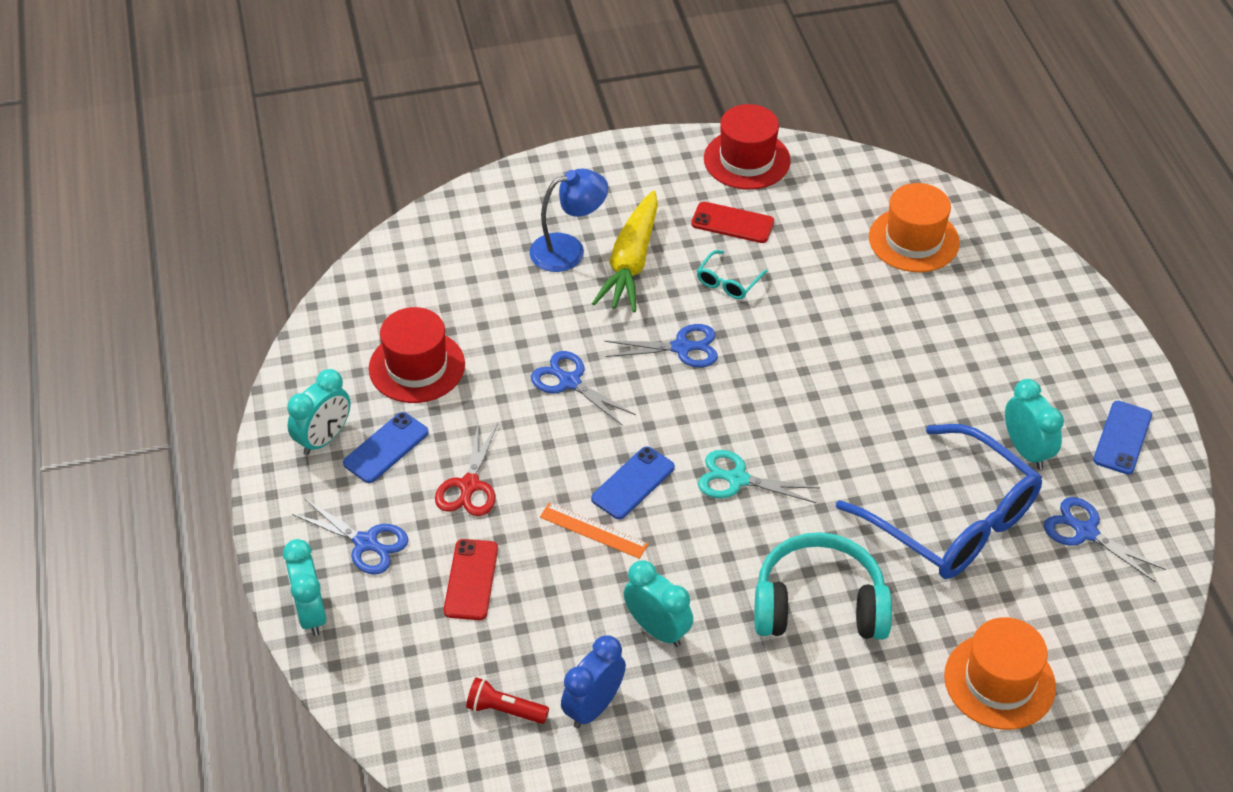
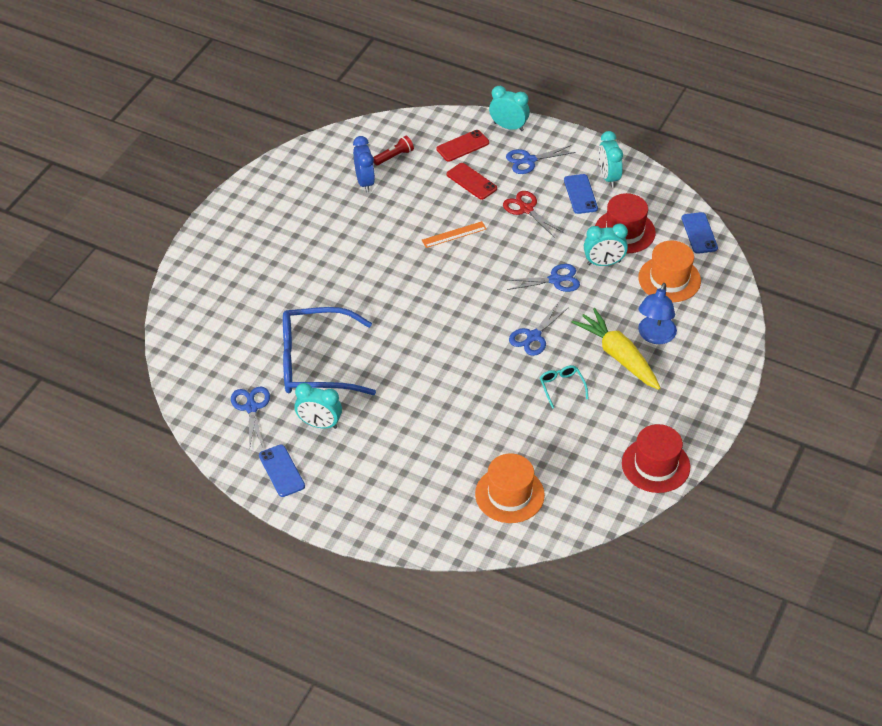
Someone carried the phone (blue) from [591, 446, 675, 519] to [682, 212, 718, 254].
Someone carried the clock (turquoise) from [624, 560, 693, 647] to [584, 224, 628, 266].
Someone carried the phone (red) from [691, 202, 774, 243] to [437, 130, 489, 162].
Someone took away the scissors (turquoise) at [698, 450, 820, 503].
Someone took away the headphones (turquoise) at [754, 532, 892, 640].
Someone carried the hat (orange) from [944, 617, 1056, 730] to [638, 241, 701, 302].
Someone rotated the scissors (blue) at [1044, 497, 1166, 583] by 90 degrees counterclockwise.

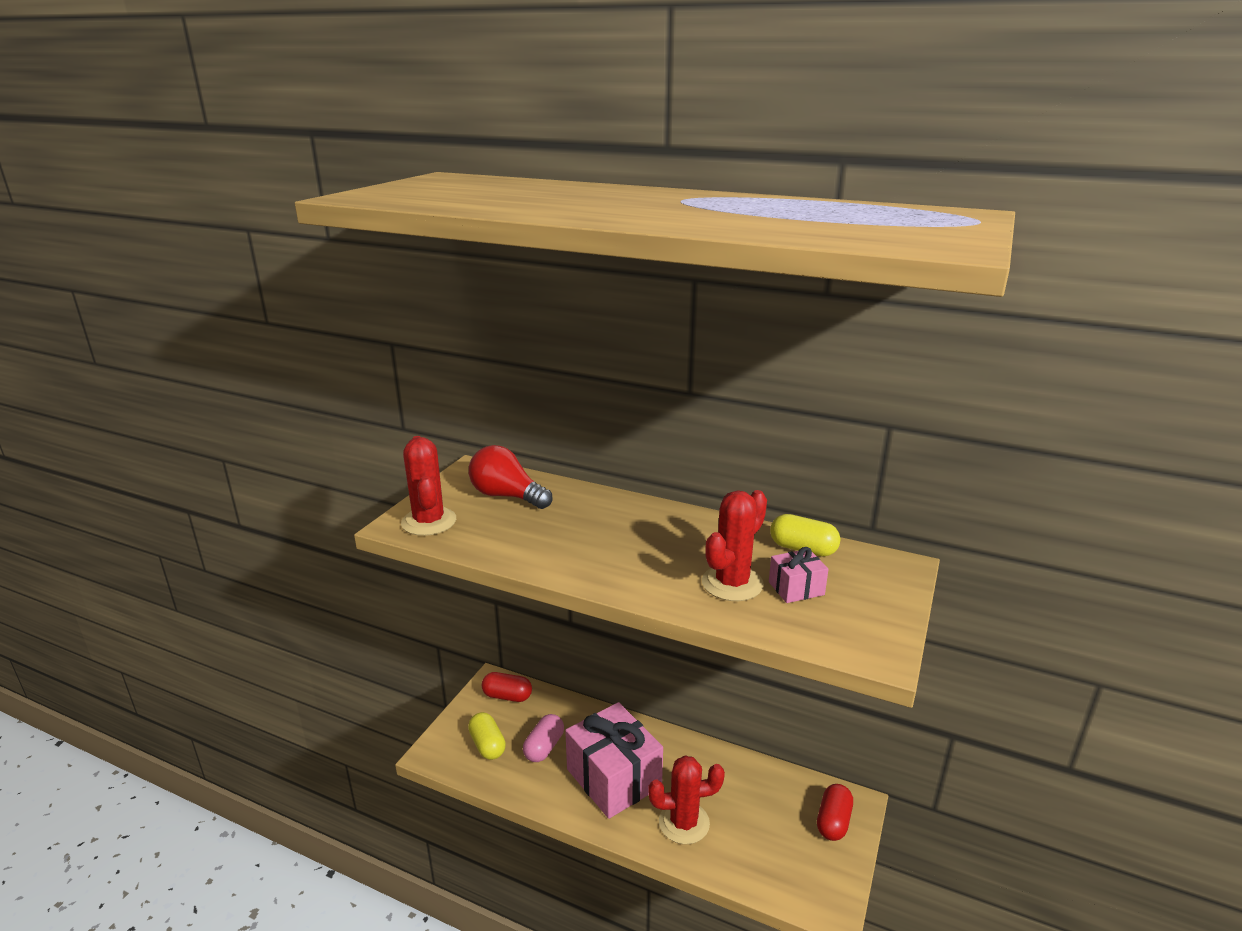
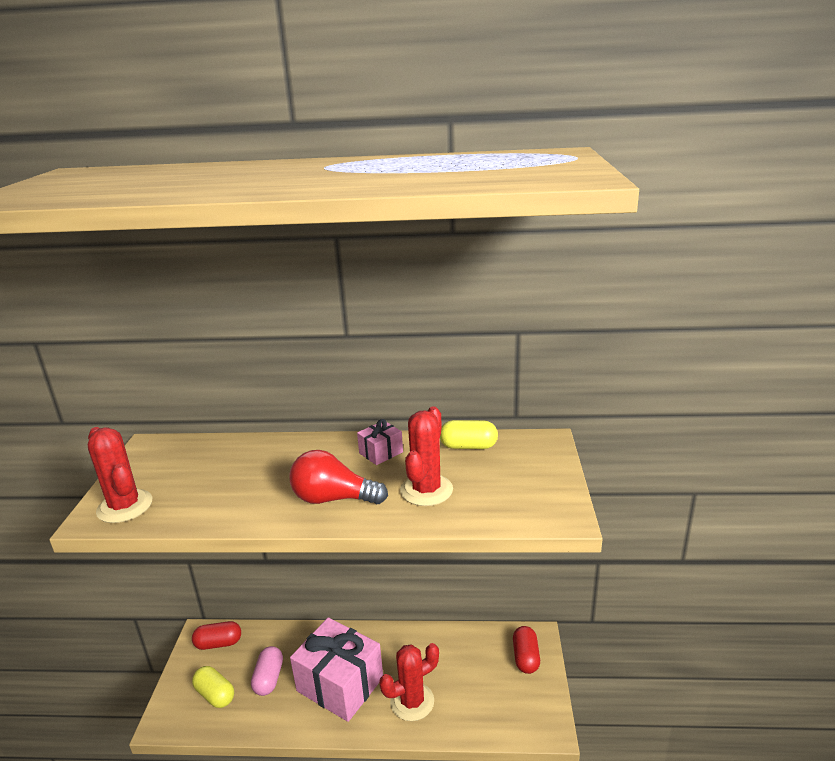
Someone carried the light bulb (red) from [469, 445, 552, 509] to [289, 450, 388, 504].
Someone carried the gift (pink) from [769, 547, 829, 603] to [357, 419, 403, 465].

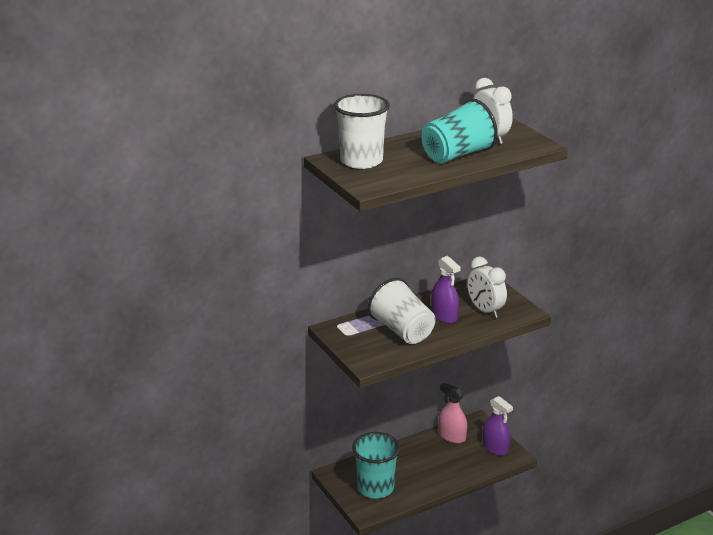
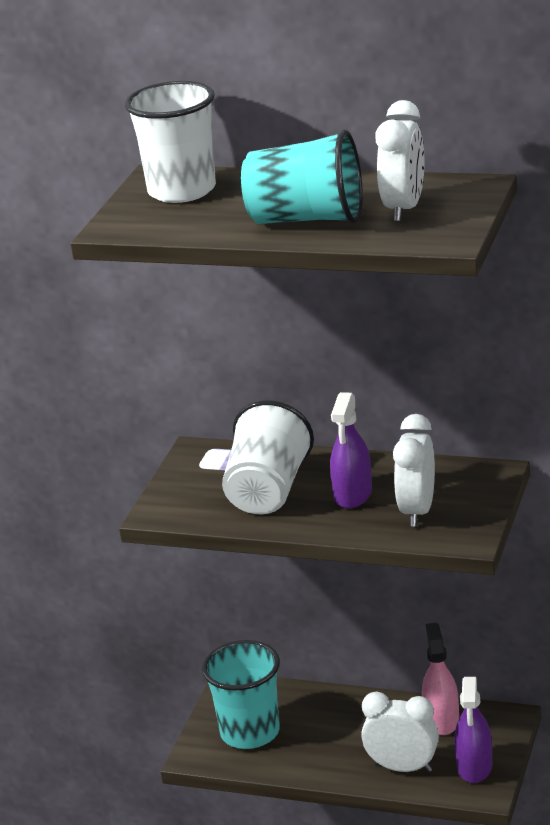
Someone put down the clock (white) at [362, 692, 439, 772].

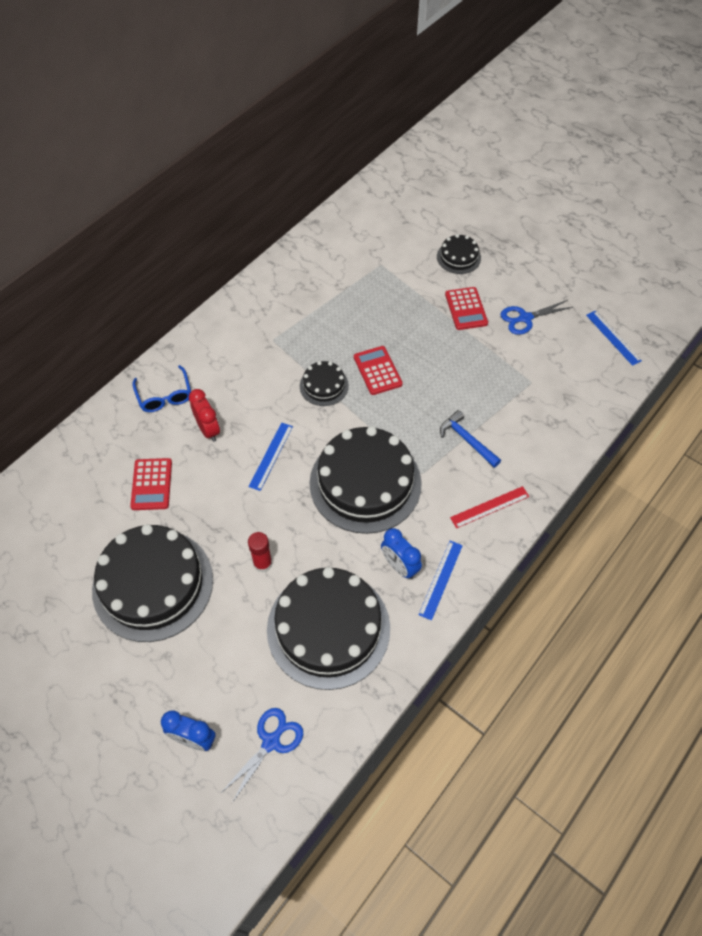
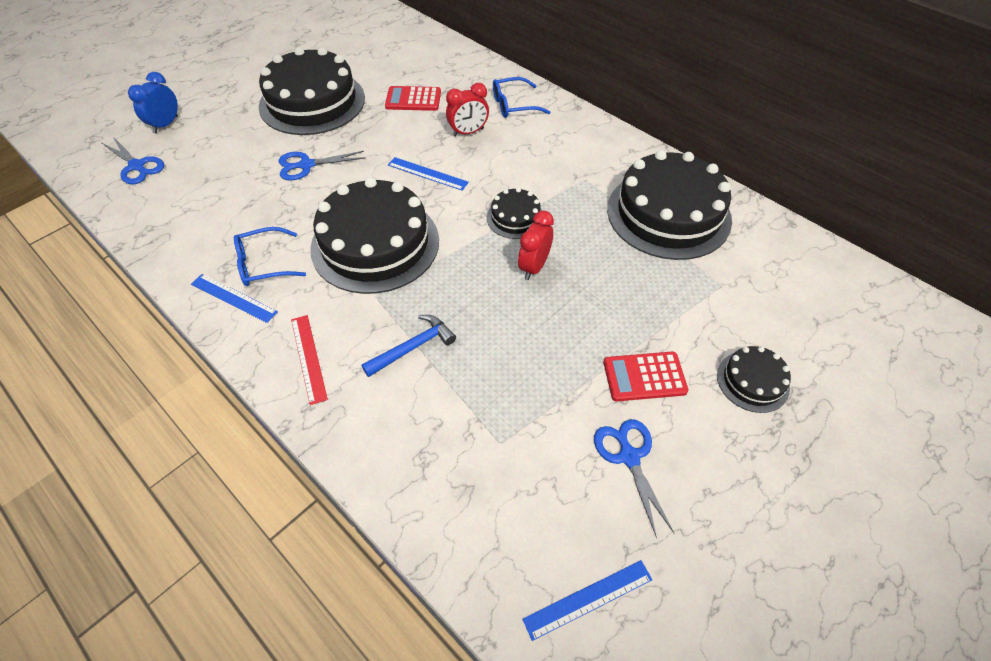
Someone swapped the glue stick (red) at [248, 532, 272, 573] for the scissors (blue) at [279, 151, 365, 181].
Someone carried the cake (black) from [267, 567, 390, 690] to [607, 150, 732, 260].
Someone swapped the calculator (red) at [354, 346, 402, 395] for the clock (red) at [518, 210, 554, 280].
Someone swapped the clock (blue) at [381, 528, 422, 579] for the glasses (blue) at [234, 227, 306, 286].

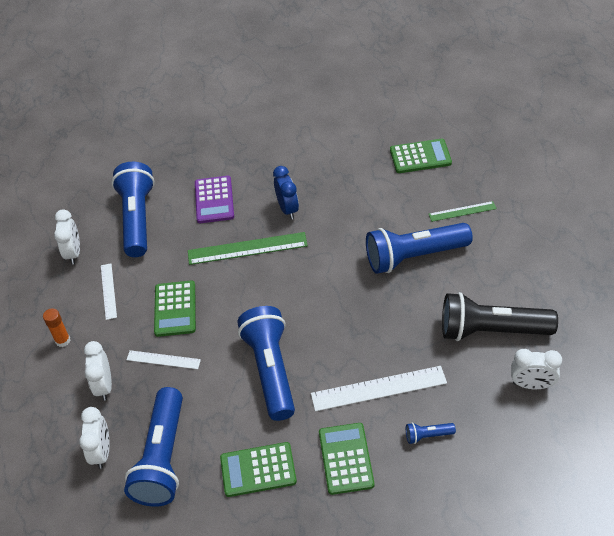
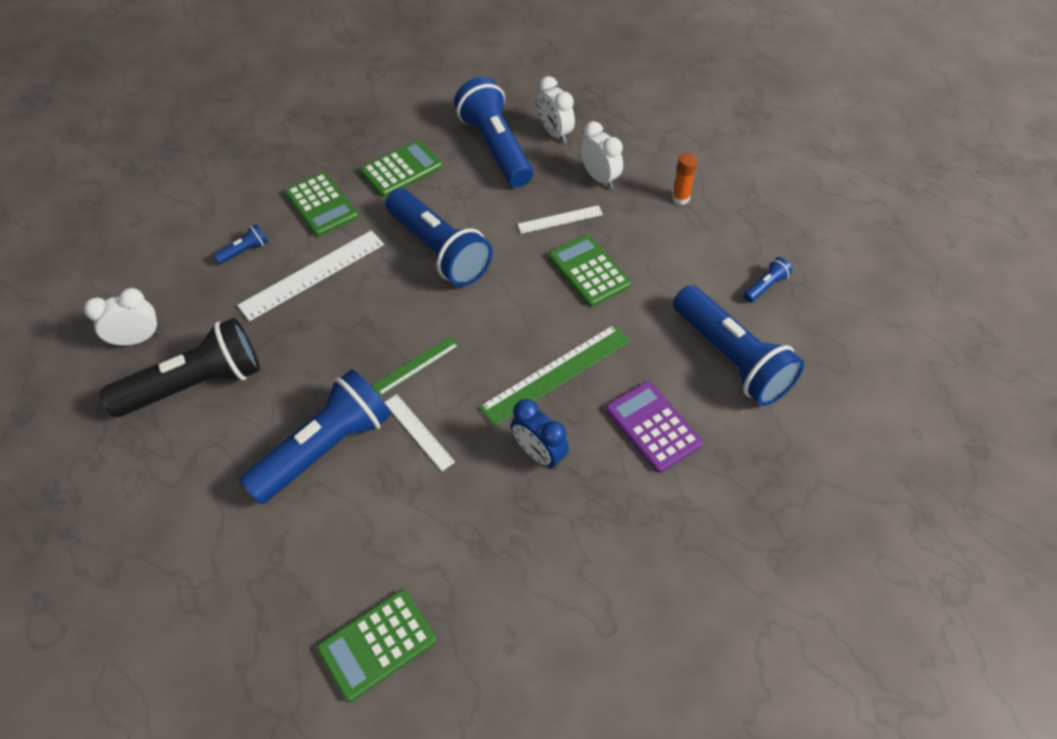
Someone swapped the clock (white) at [54, 209, 80, 265] for the flashlight (blue) at [744, 257, 792, 303].
Someone carried the ruler (white) from [101, 263, 117, 320] to [384, 394, 455, 471].
Someone carried the ruler (green) from [429, 201, 497, 222] to [372, 336, 459, 396].

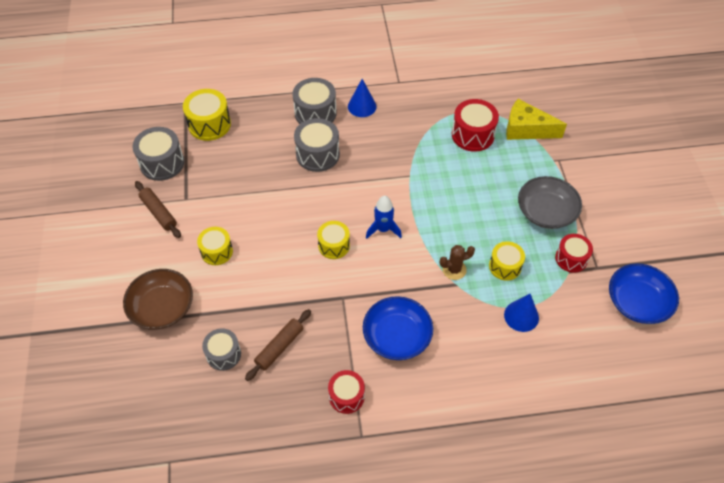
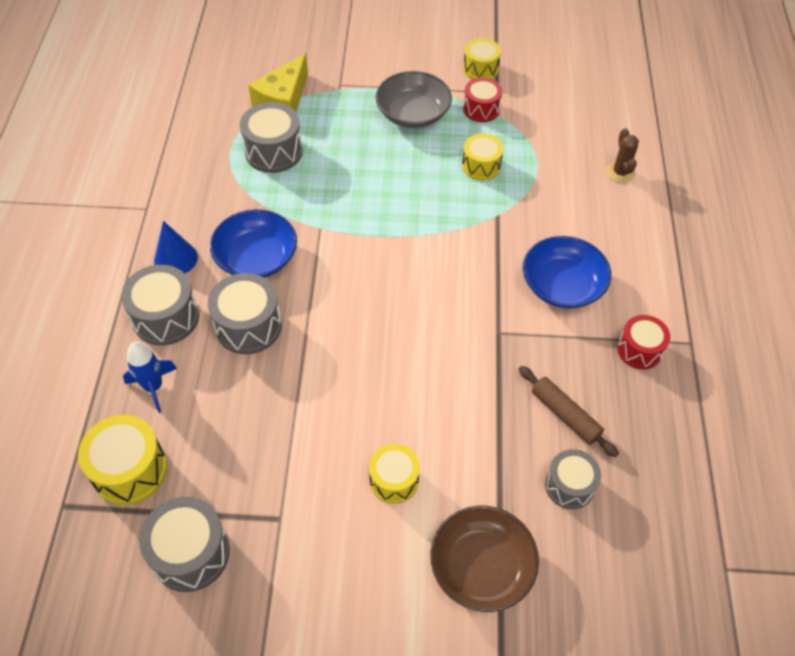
Someone took away the rolling pin (brown) at [135, 181, 181, 238].
Someone carried the drum (yellow) from [317, 221, 350, 259] to [463, 38, 501, 80].
Someone carried the rocket (blue) from [366, 196, 402, 239] to [123, 342, 177, 413].
Someone carried the cactus (brown) from [440, 245, 475, 280] to [606, 128, 639, 183].
Someone repainted the drum (red) at [452, 99, 499, 152], which became the drum (grey) at [240, 102, 303, 173].
Someone took away the cone (blue) at [504, 294, 539, 332].
Someone carried the bowl (blue) from [609, 263, 679, 324] to [210, 209, 297, 278].

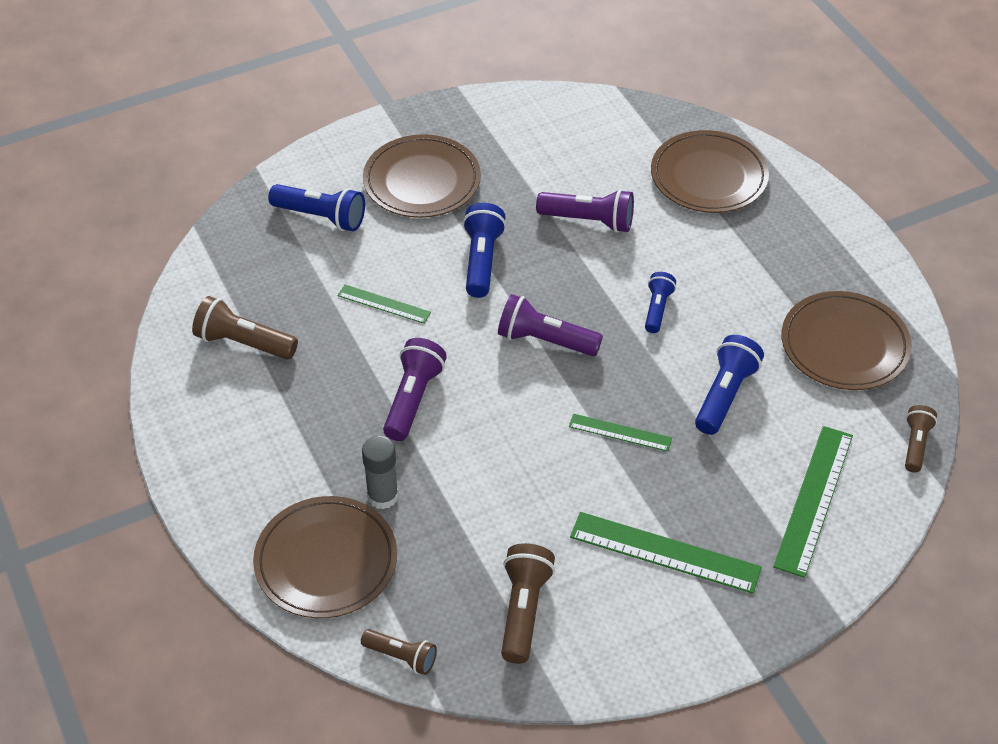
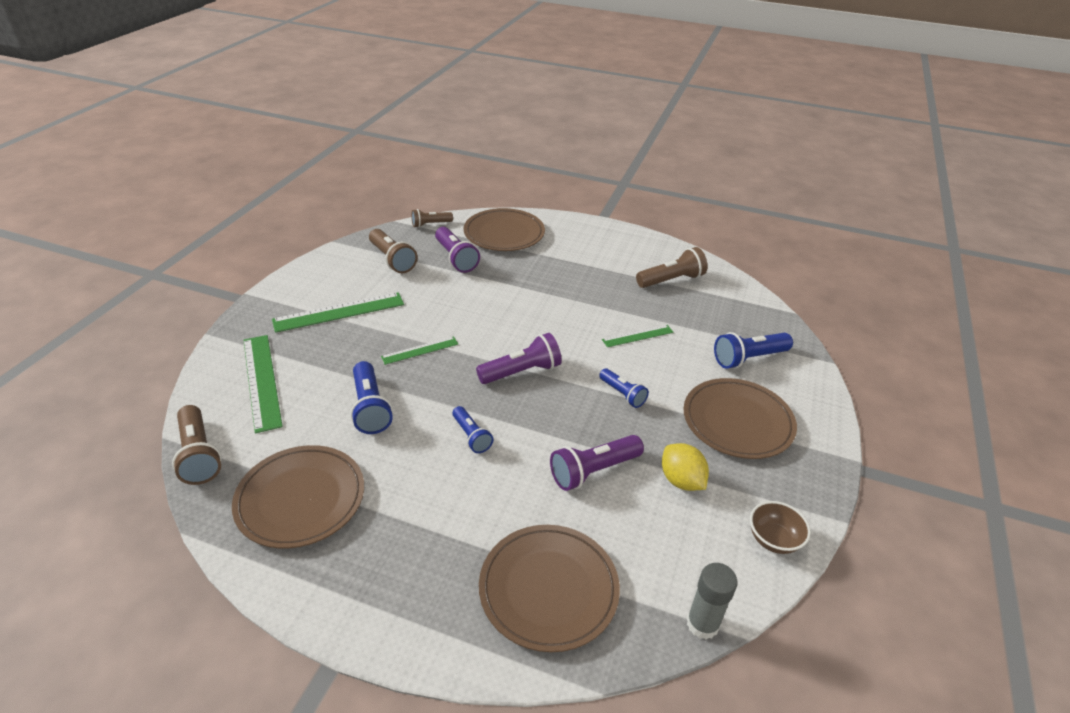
Someone carried the glue stick (grey) from [362, 436, 399, 509] to [687, 563, 738, 640].
Someone carried the flashlight (purple) from [383, 338, 447, 441] to [435, 227, 480, 273].
Someone scaled the flashlight (blue) at [463, 203, 506, 298] by 0.64.
Someone scaled the flashlight (brown) at [905, 405, 937, 472] by 1.57.
Someone put down the lemon (yellow) at [662, 443, 709, 491].
Someone put down the bowl (brown) at [750, 501, 811, 554].

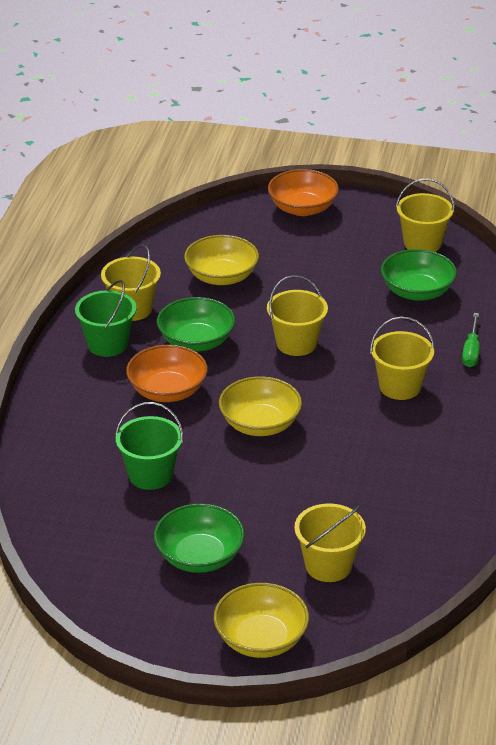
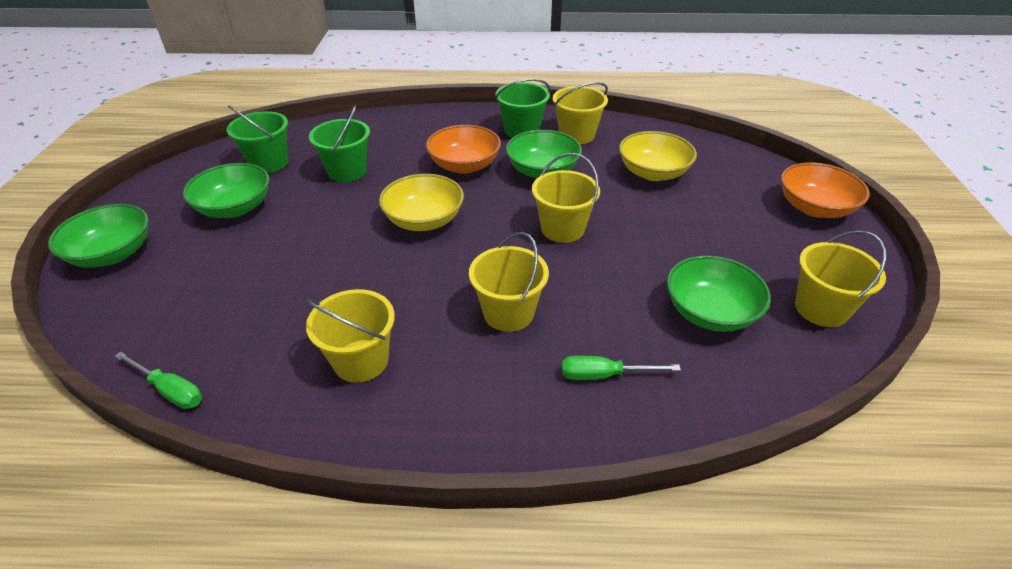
Someone repainted the bowl (yellow) at [214, 583, 309, 658], which became the bowl (green) at [48, 204, 149, 268].
Someone carried the bucket (yellow) from [294, 503, 366, 582] to [306, 289, 395, 383].
Someone put down the screwdriver (green) at [115, 351, 202, 409].
Someone put down the bucket (green) at [227, 105, 288, 173].

